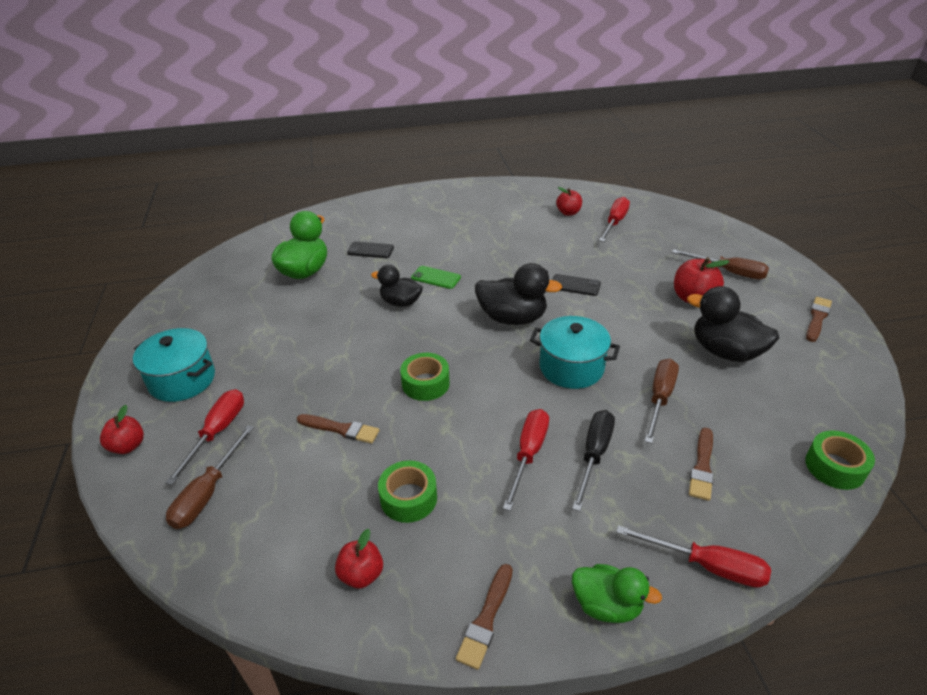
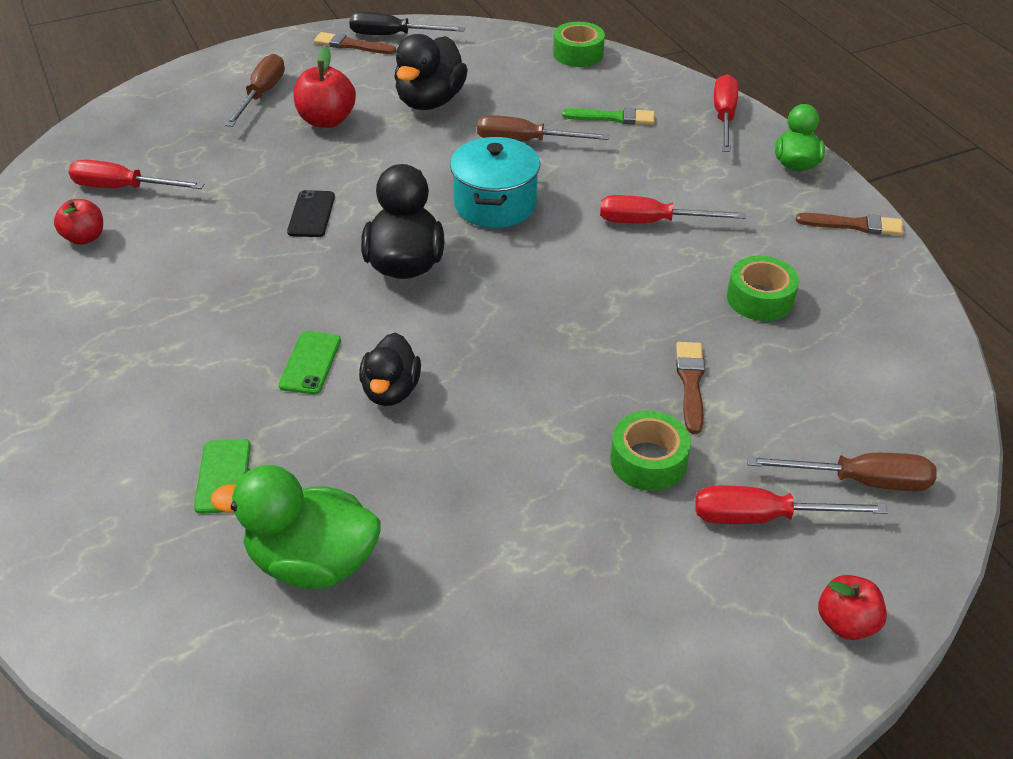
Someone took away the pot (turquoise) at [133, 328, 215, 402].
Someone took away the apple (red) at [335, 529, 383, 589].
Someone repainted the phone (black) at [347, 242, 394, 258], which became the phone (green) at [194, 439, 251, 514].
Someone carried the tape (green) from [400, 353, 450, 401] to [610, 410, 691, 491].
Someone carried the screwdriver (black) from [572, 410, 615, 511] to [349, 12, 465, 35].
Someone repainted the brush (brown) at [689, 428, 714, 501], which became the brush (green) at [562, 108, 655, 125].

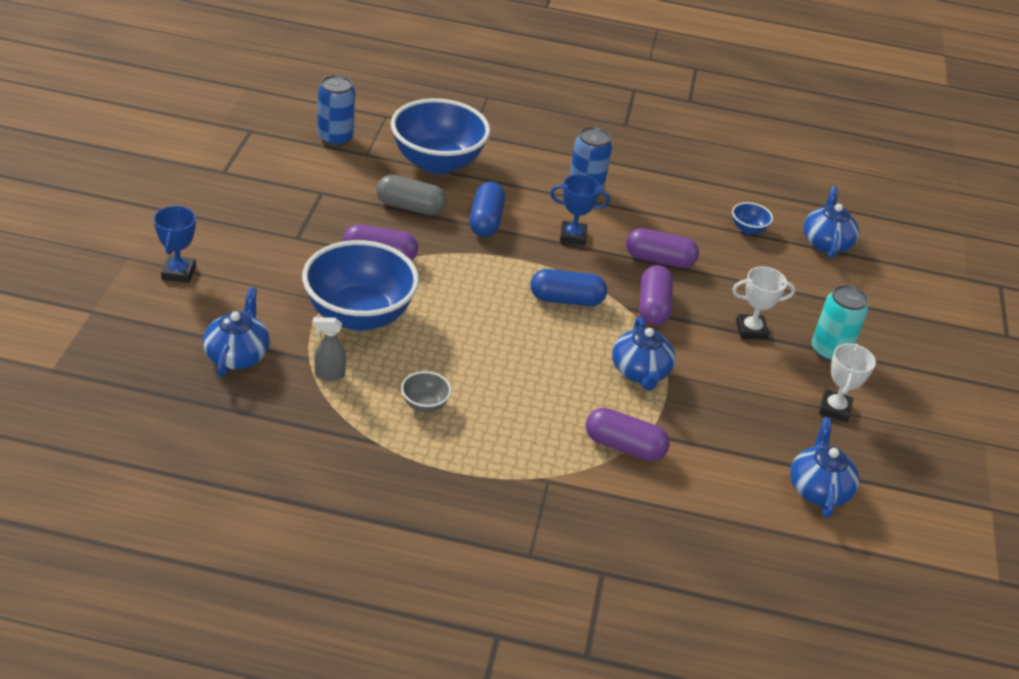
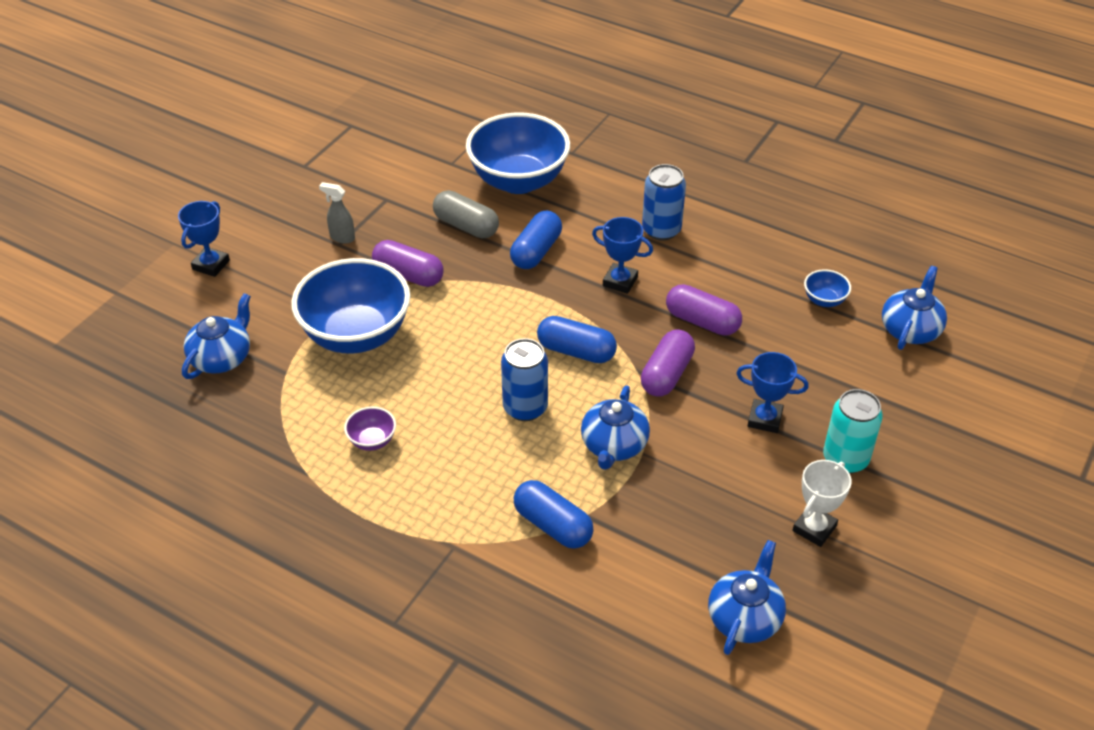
Someone carried the spray bottle (grey) from [312, 317, 346, 381] to [319, 182, 355, 244].
Someone carried the can (blue) from [317, 75, 355, 146] to [501, 338, 548, 421].
Someone repainted the bowl (grey) at [401, 371, 451, 412], which became the bowl (purple) at [344, 407, 396, 451].
Someone repainted the capsule (purple) at [586, 408, 670, 461], which became the capsule (blue) at [514, 480, 594, 549].
Someone repainted the trophy (white) at [732, 266, 795, 340], which became the trophy (blue) at [736, 352, 809, 433].

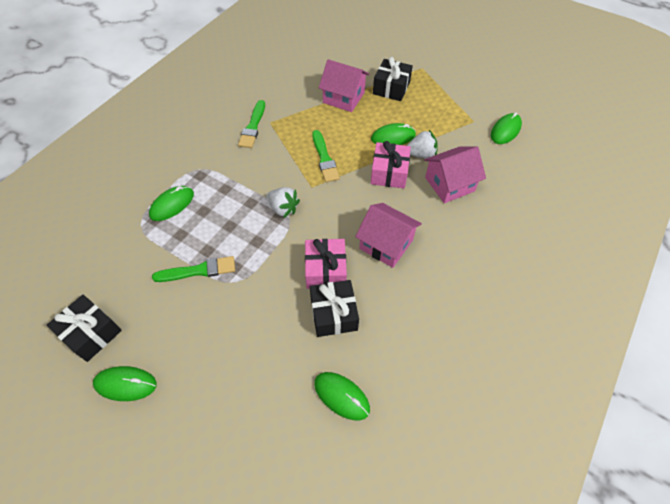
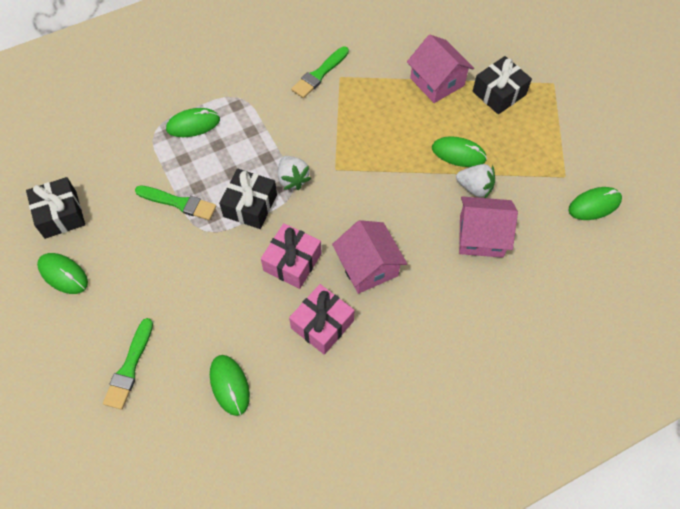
Someone carried the gift (black) from [310, 280, 359, 337] to [219, 169, 277, 229].
Someone carried the brush (green) from [312, 130, 340, 182] to [103, 318, 153, 410].
Someone carried the gift (pink) from [371, 141, 411, 189] to [289, 284, 354, 355].

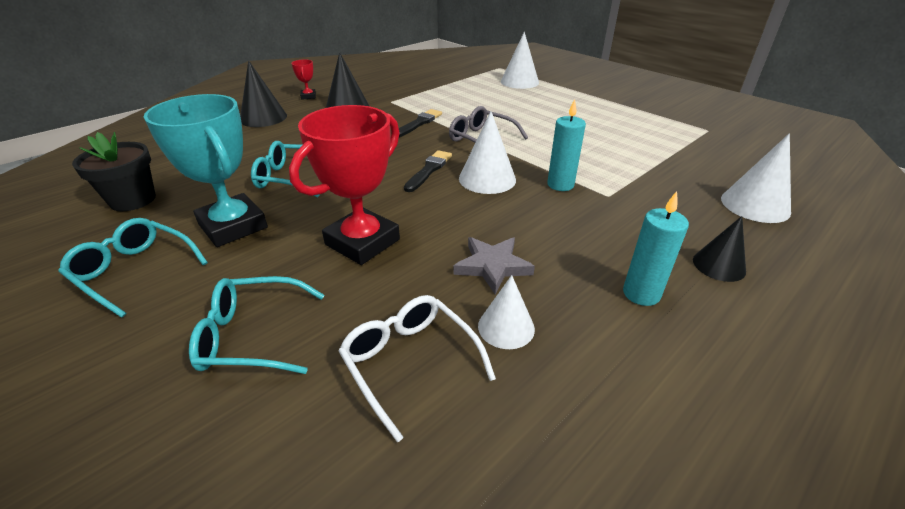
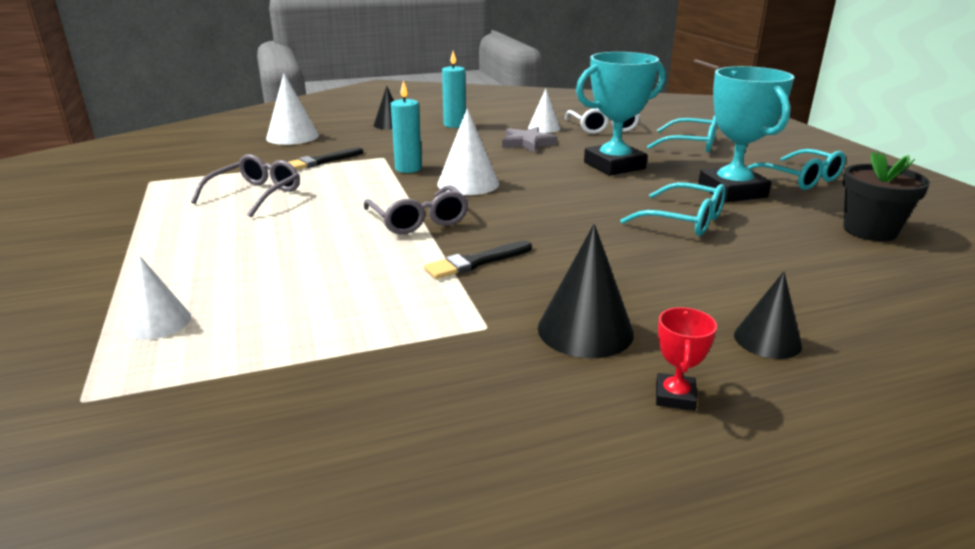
Someone scaled the cone (black) at [240, 60, 287, 127] by 0.66.
Someone repainted the trophy (red) at [289, 105, 400, 265], which became the trophy (turquoise) at [576, 52, 666, 176].
Someone carried the brush (black) from [404, 150, 452, 192] to [289, 147, 363, 170].
Someone scaled the cone (white) at [501, 32, 539, 89] by 0.66.
Someone put down the glasses (grey) at [191, 154, 300, 217].

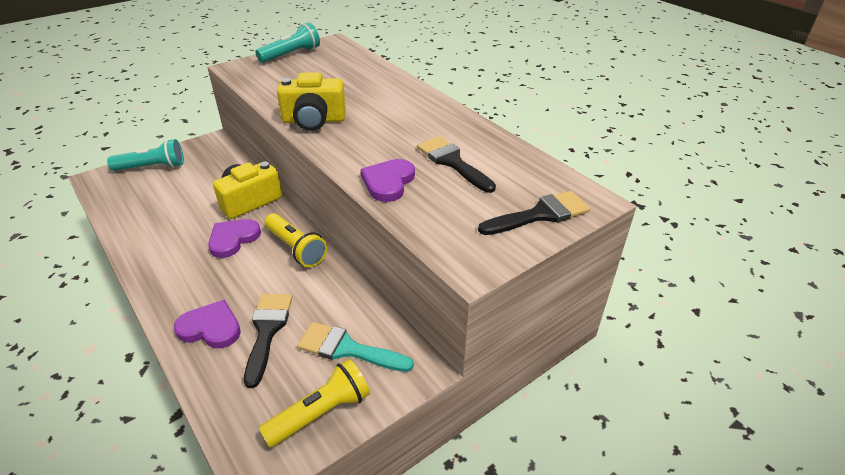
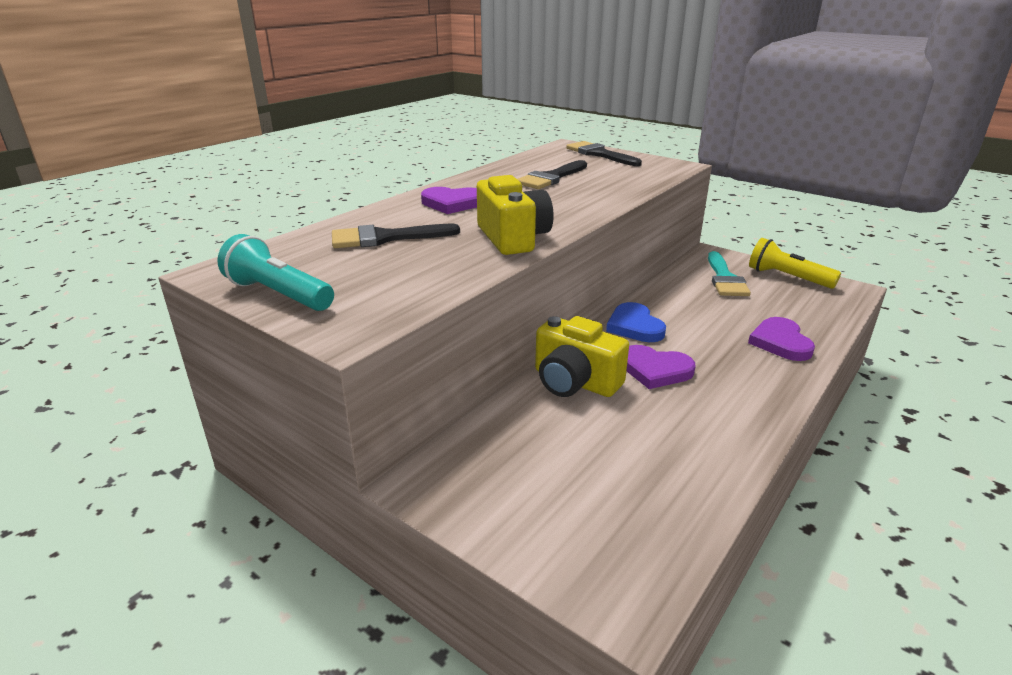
Someone took away the flashlight (turquoise) at [107, 139, 184, 171].
Someone carried the brush (black) from [244, 294, 292, 388] to [332, 224, 460, 248].
Someone swapped the flashlight (yellow) at [265, 213, 327, 267] for the heart (blue) at [606, 302, 666, 342].
Someone carried the heart (purple) from [361, 159, 415, 202] to [421, 187, 477, 214].

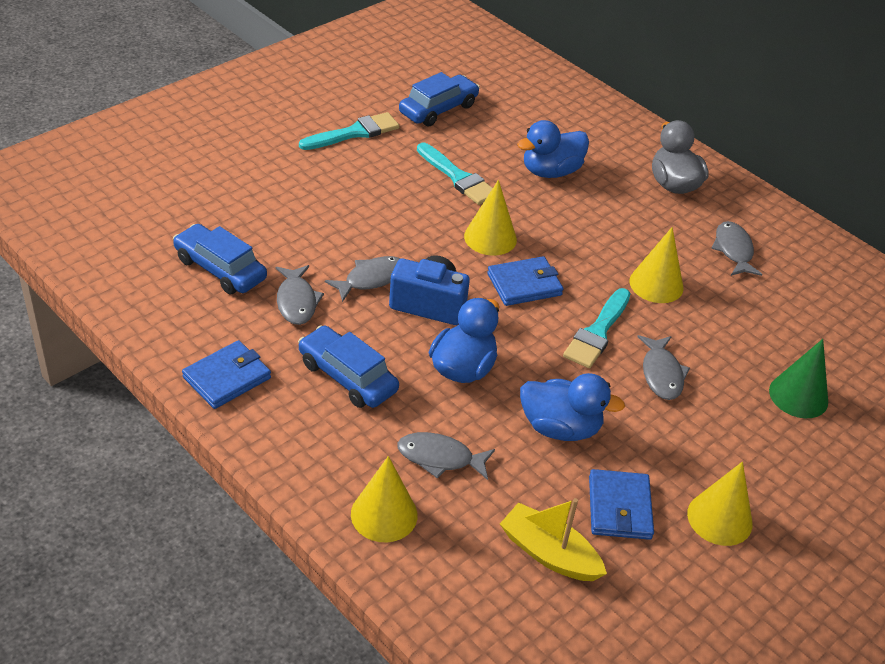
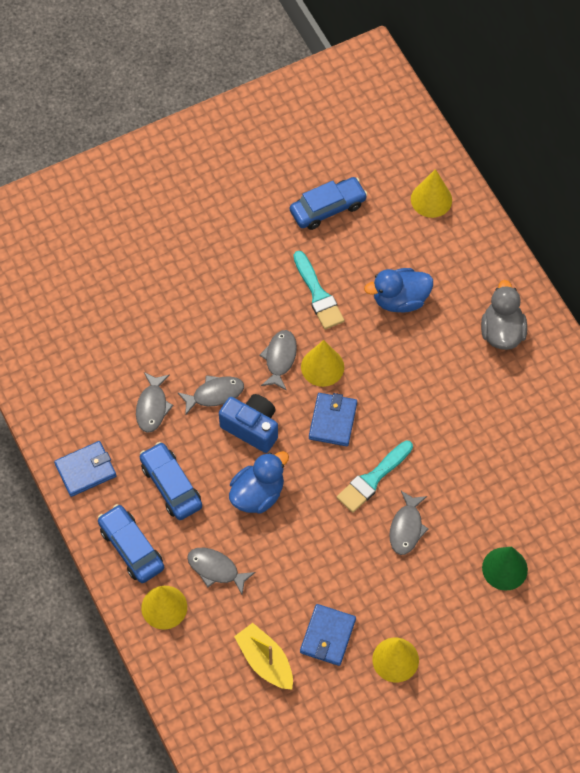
Someone carried the car (blue) from [173, 224, 267, 294] to [98, 504, 164, 583].
Someone took away the brush (turquoise) at [299, 112, 399, 150].
Someone rotated the wallet (blue) at [487, 256, 563, 306] by 75 degrees counterclockwise.
Someone took away the duck (blue) at [520, 373, 625, 441].
Someone carried the cone (yellow) from [629, 227, 684, 303] to [411, 169, 452, 218].
Someone carried the fish (grey) from [711, 221, 762, 276] to [259, 330, 297, 391].

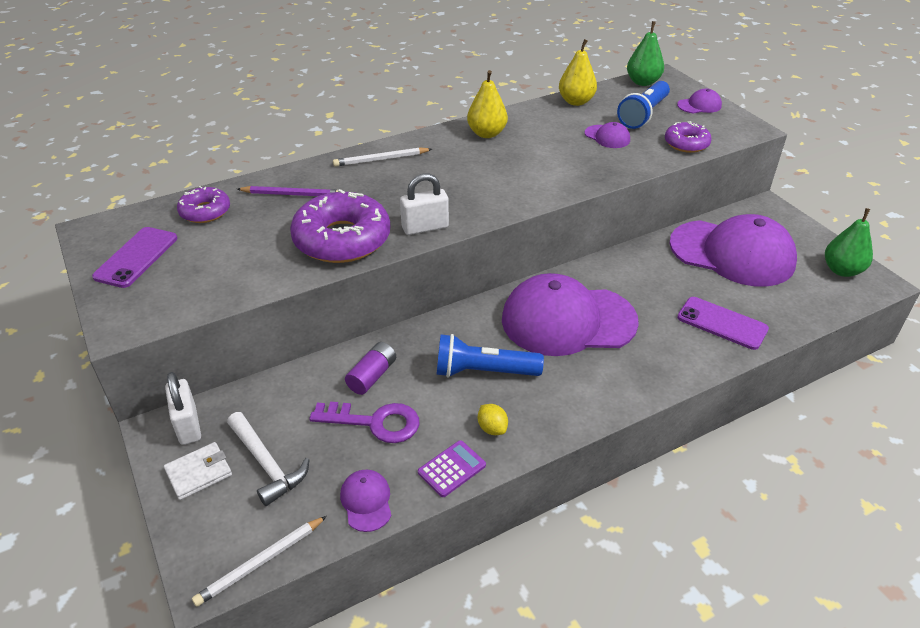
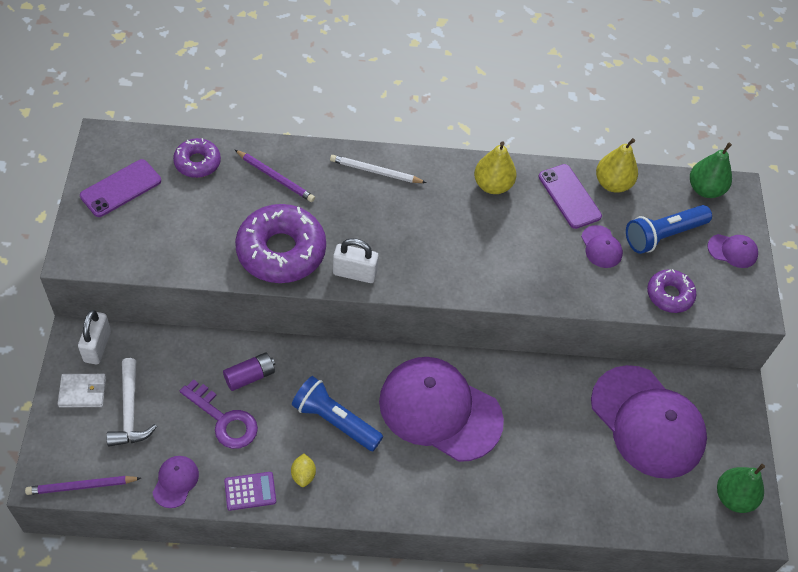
Someone repainted the pencil (white) at [192, 516, 327, 607], which became the pencil (purple) at [25, 476, 141, 495].
Someone carried the phone (purple) from [677, 297, 769, 350] to [539, 164, 602, 229].

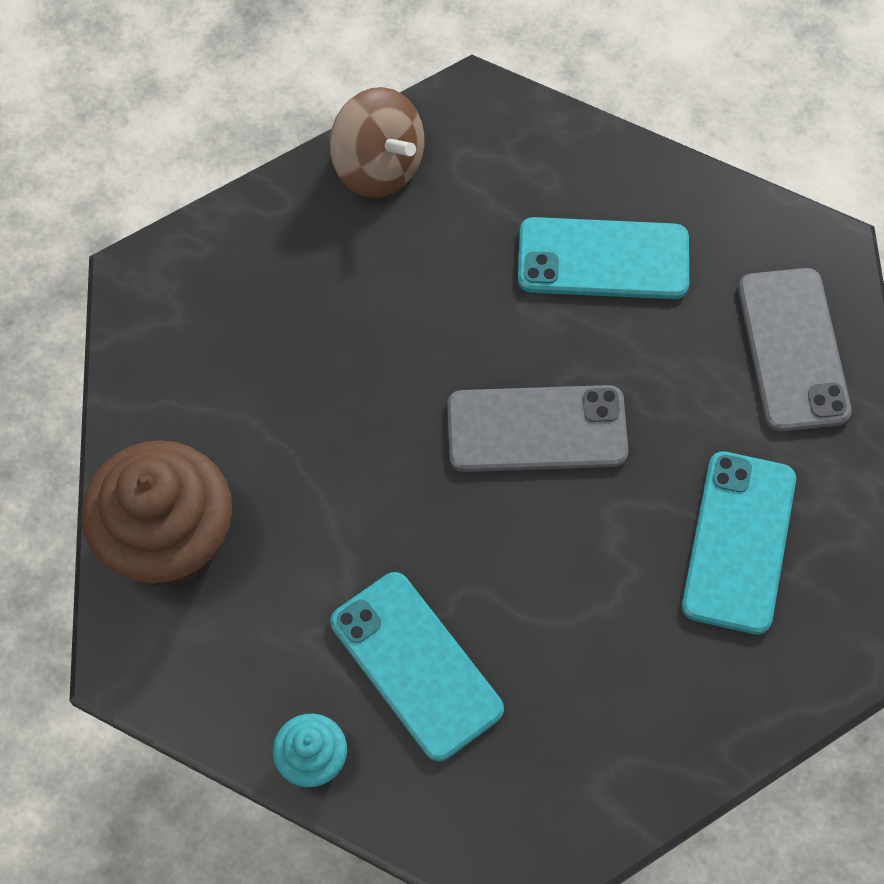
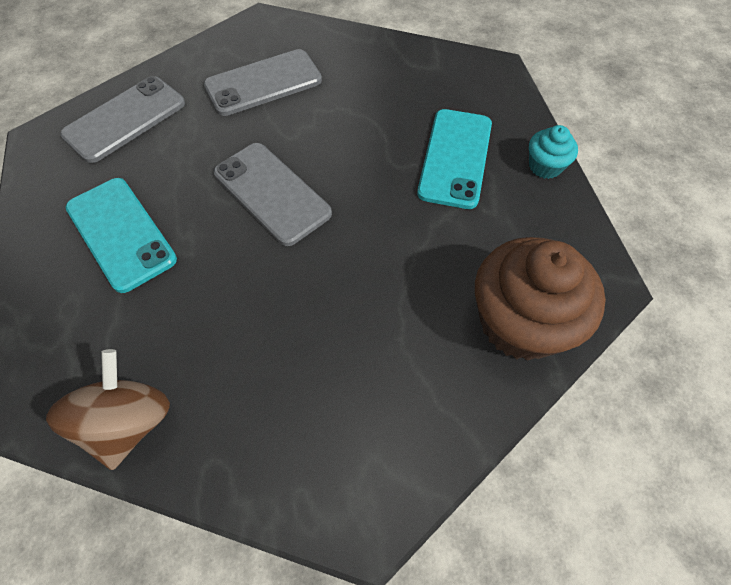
Someone repainted the phone (turquoise) at [682, 451, 796, 634], which became the phone (grey) at [204, 49, 322, 116].

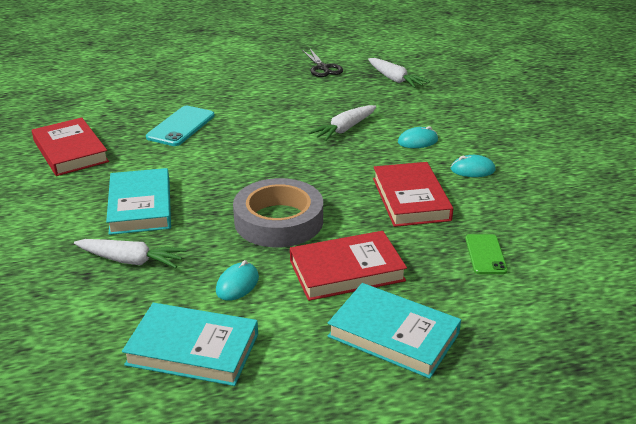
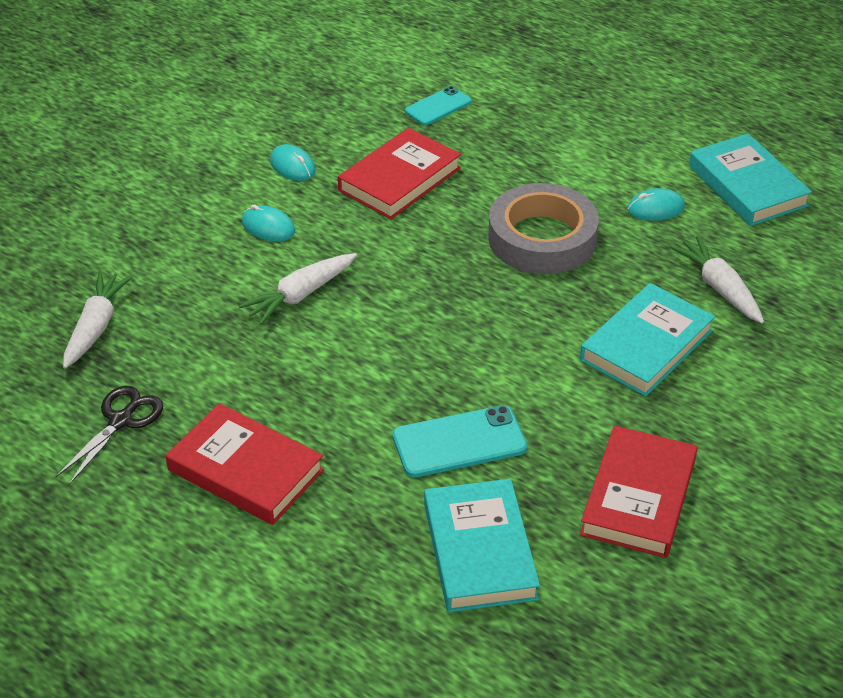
Someone carried the book (red) from [290, 231, 407, 301] to [166, 403, 324, 525].
Someone rotated the carrot (white) at [308, 105, 376, 141] by 135 degrees clockwise.
Someone carried the book (turquoise) from [328, 283, 461, 379] to [424, 479, 540, 612].
Someone repainted the phone (green) at [465, 234, 508, 274], which became the phone (turquoise) at [405, 86, 472, 125].

